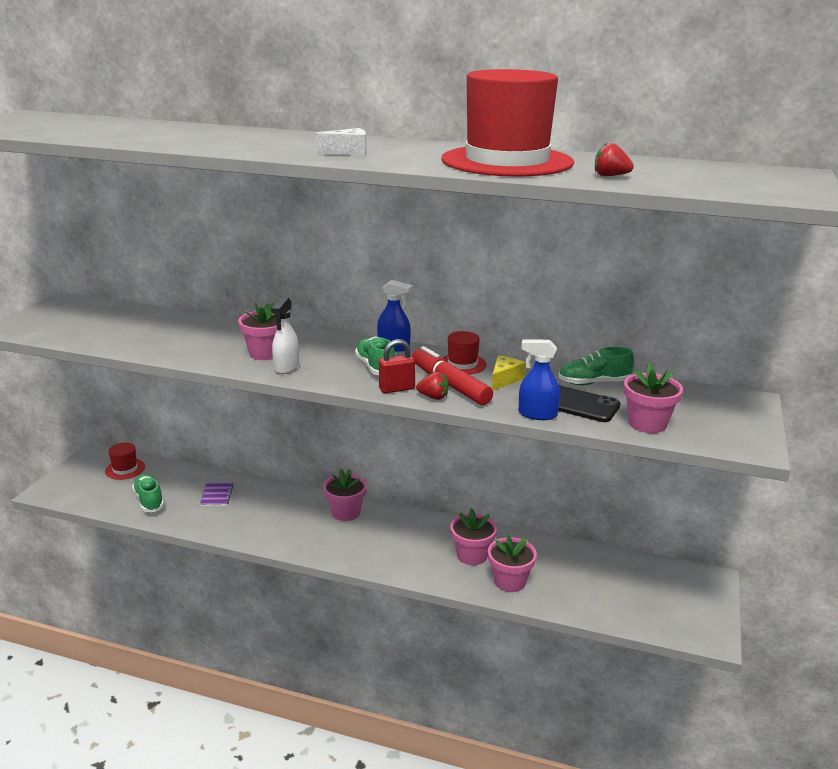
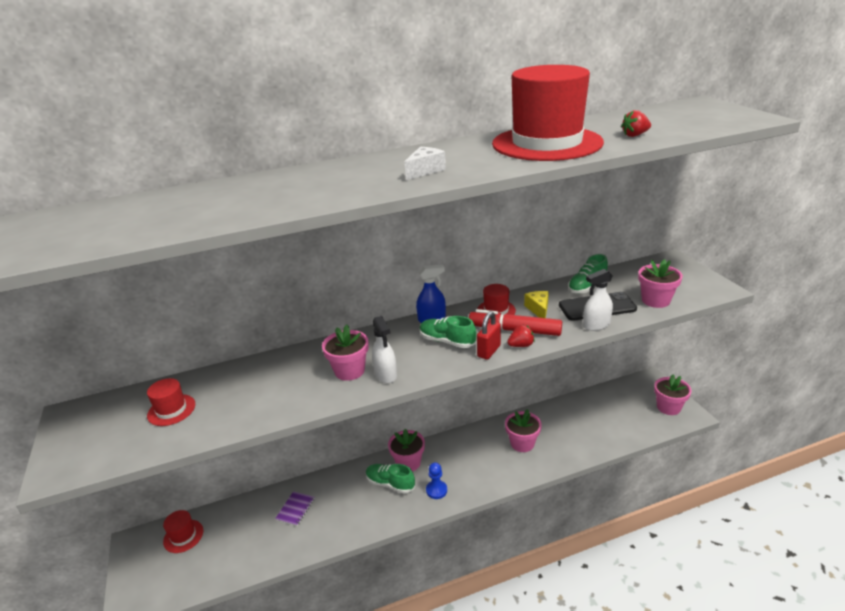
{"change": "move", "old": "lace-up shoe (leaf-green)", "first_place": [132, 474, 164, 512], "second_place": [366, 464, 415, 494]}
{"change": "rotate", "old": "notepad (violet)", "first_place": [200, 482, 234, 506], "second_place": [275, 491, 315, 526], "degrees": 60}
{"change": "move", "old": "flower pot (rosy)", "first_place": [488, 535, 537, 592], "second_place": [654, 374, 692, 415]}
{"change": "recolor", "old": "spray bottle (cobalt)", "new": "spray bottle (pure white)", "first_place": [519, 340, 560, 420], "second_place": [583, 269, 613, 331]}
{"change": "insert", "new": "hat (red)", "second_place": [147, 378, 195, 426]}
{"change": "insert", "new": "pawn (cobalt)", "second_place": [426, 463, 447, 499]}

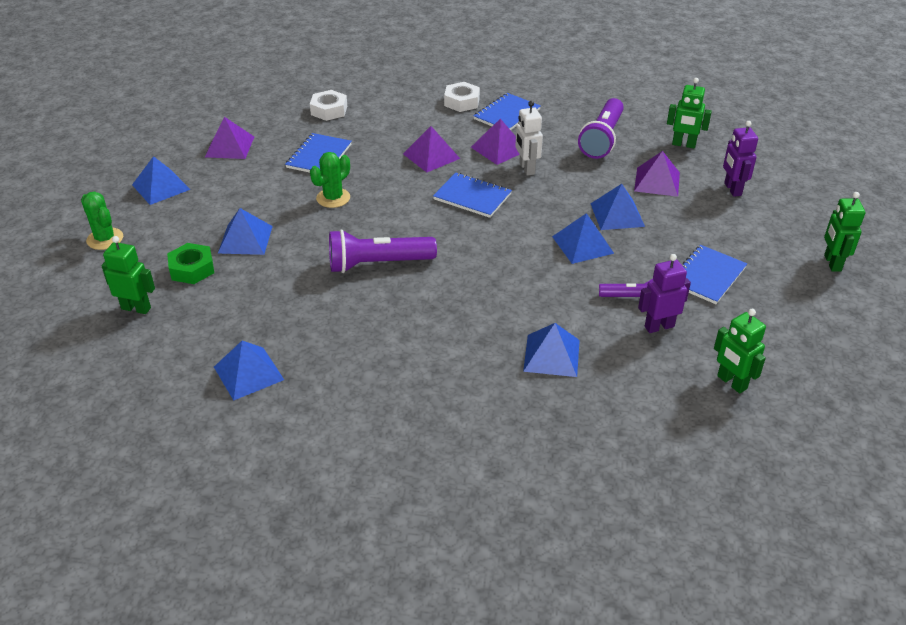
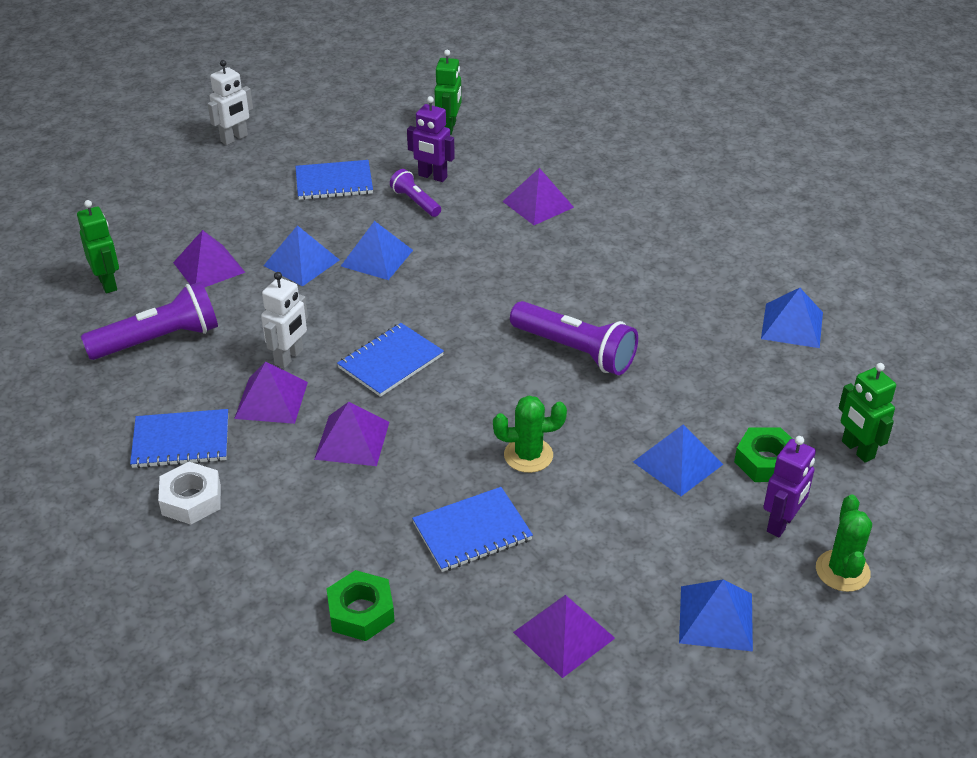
{"change": "recolor", "old": "hex nut (pure white)", "new": "hex nut (leaf-green)", "first_place": [310, 90, 347, 121], "second_place": [327, 570, 395, 641]}
{"change": "rotate", "old": "notepad (cobalt)", "first_place": [433, 173, 512, 218], "second_place": [337, 323, 444, 397], "degrees": 60}
{"change": "recolor", "old": "solid pyramid (cobalt)", "new": "solid pyramid (violet)", "first_place": [523, 323, 580, 377], "second_place": [502, 168, 574, 225]}
{"change": "move", "old": "robot figure (violet)", "first_place": [723, 121, 758, 197], "second_place": [763, 436, 816, 537]}
{"change": "recolor", "old": "robot figure (leaf-green)", "new": "robot figure (pure white)", "first_place": [824, 192, 865, 272], "second_place": [208, 60, 253, 145]}

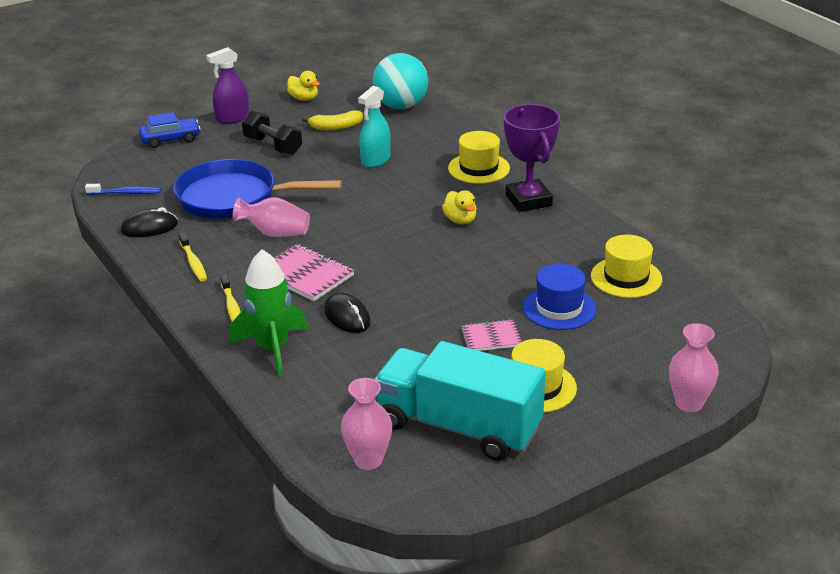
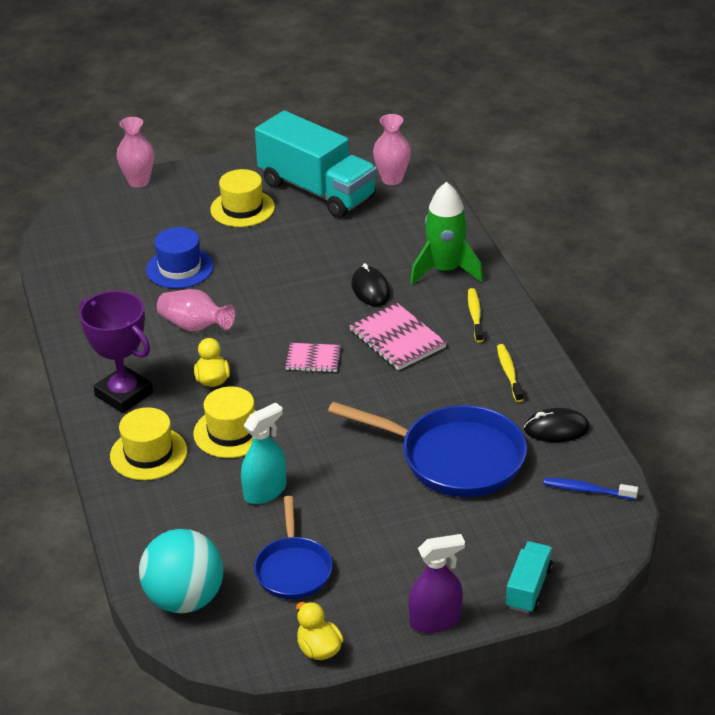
{"change": "replace", "old": "automobile (cobalt)", "new": "toy truck (teal)", "first_place": [139, 112, 201, 148], "second_place": [506, 541, 553, 613]}
{"change": "move", "old": "tall vase (rosy)", "first_place": [233, 197, 310, 237], "second_place": [157, 289, 235, 331]}
{"change": "delete", "old": "hand weight (ebony)", "first_place": [242, 110, 302, 155]}
{"change": "replace", "old": "banana (golden)", "new": "skillet (cobalt)", "first_place": [302, 111, 363, 130], "second_place": [254, 496, 333, 599]}
{"change": "move", "old": "notepad (rosy)", "first_place": [461, 319, 522, 351], "second_place": [285, 343, 341, 372]}
{"change": "rotate", "old": "prize cup (violet)", "first_place": [504, 104, 560, 212], "second_place": [79, 291, 153, 413], "degrees": -45}
{"change": "move", "old": "hat (golden)", "first_place": [591, 235, 662, 298], "second_place": [193, 386, 256, 458]}

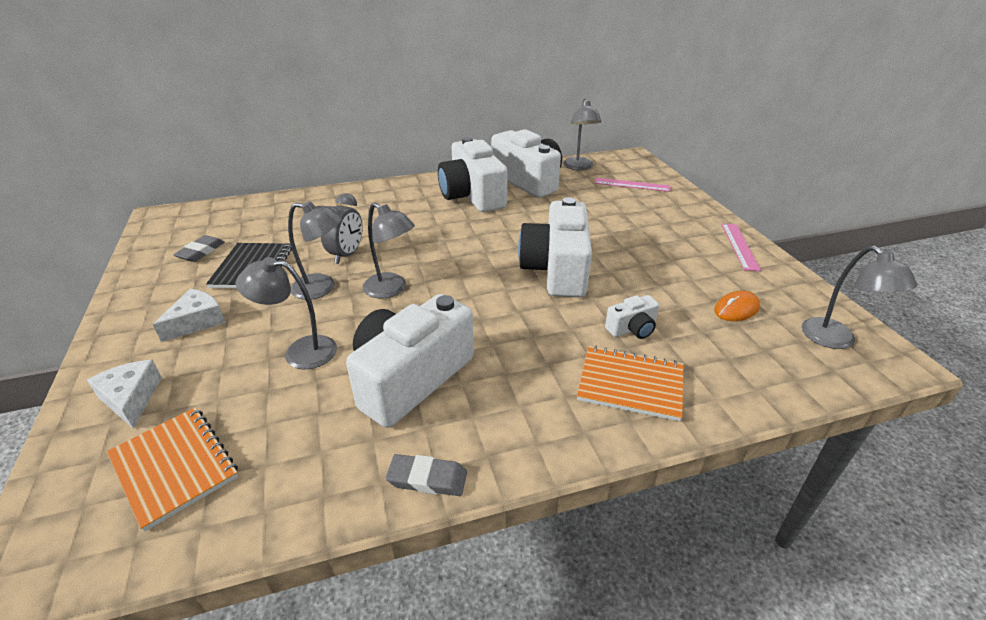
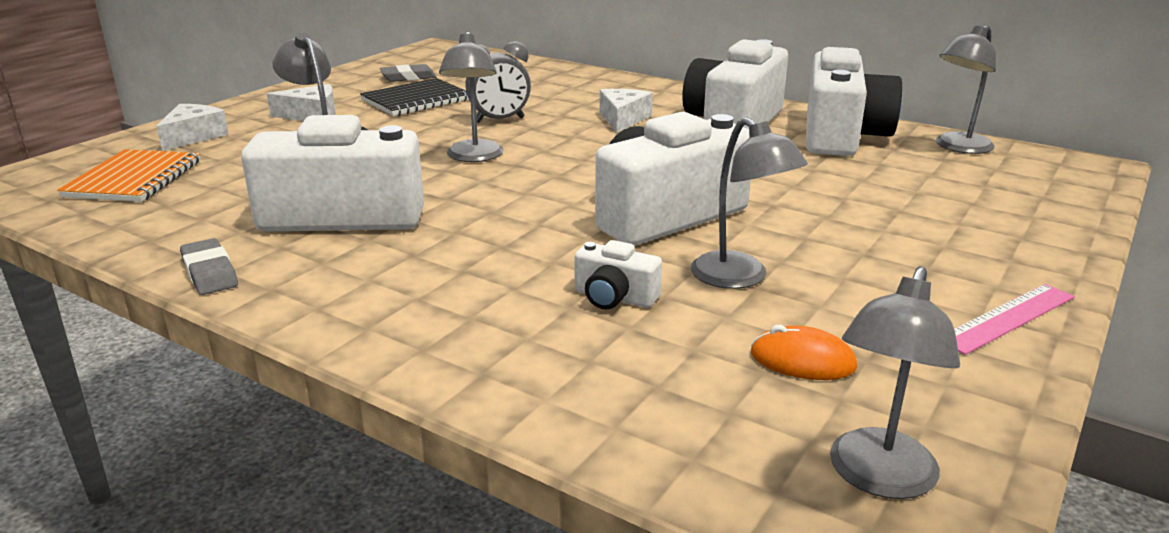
{"change": "move", "old": "reading lamp (ash-grey)", "first_place": [288, 201, 342, 300], "second_place": [691, 117, 808, 289]}
{"change": "delete", "old": "notepad (orange)", "first_place": [577, 346, 683, 421]}
{"change": "delete", "old": "measuring stick (rosy)", "first_place": [595, 178, 670, 192]}
{"change": "insert", "new": "cheese wedge (pure white)", "second_place": [600, 89, 653, 133]}

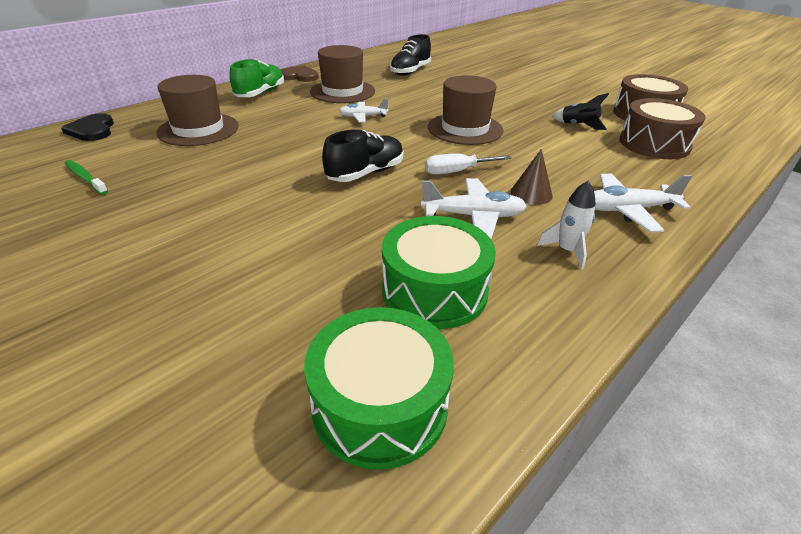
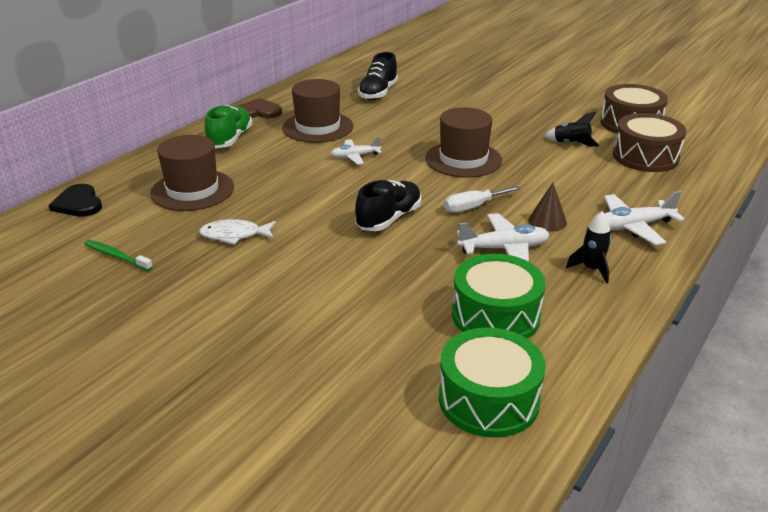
{"change": "recolor", "old": "rocket (pure white)", "new": "rocket (ebony)", "first_place": [537, 181, 596, 269], "second_place": [566, 211, 611, 283]}
{"change": "insert", "new": "fish (pure white)", "second_place": [199, 219, 276, 245]}

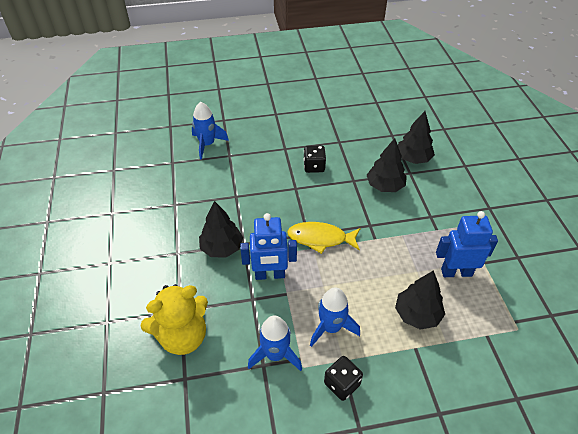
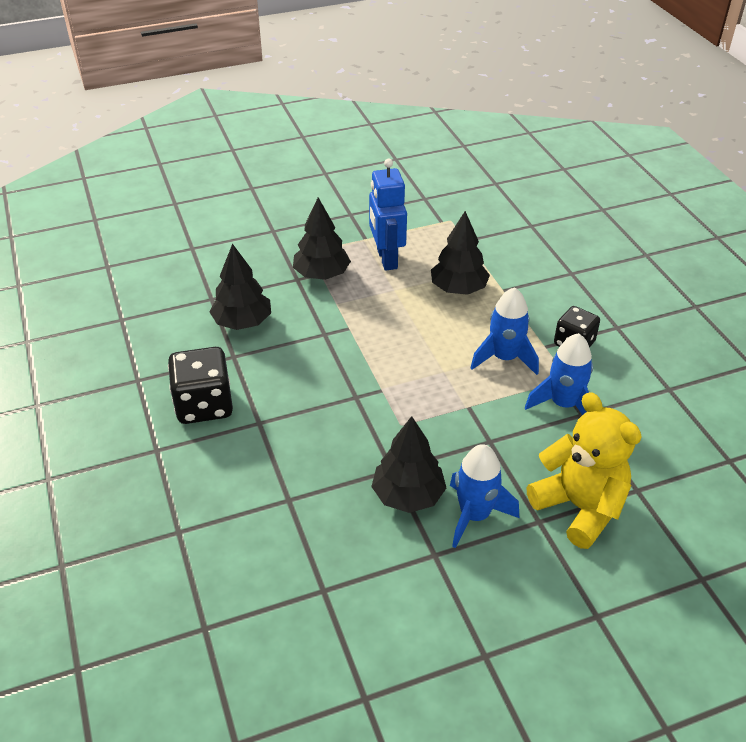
{"change": "move", "old": "rocket (cobalt)", "first_place": [192, 102, 229, 160], "second_place": [450, 444, 519, 548]}
{"change": "delete", "old": "robot figure (cobalt)", "first_place": [240, 213, 297, 280]}
{"change": "delete", "old": "fish (golden)", "first_place": [287, 222, 361, 254]}
{"change": "resize", "old": "dice (ebony)", "first_place": [303, 145, 326, 173], "second_place": [168, 347, 233, 424], "factor": 1.53}
{"change": "move", "old": "toy tree (ebony)", "first_place": [398, 111, 435, 164], "second_place": [293, 197, 351, 280]}

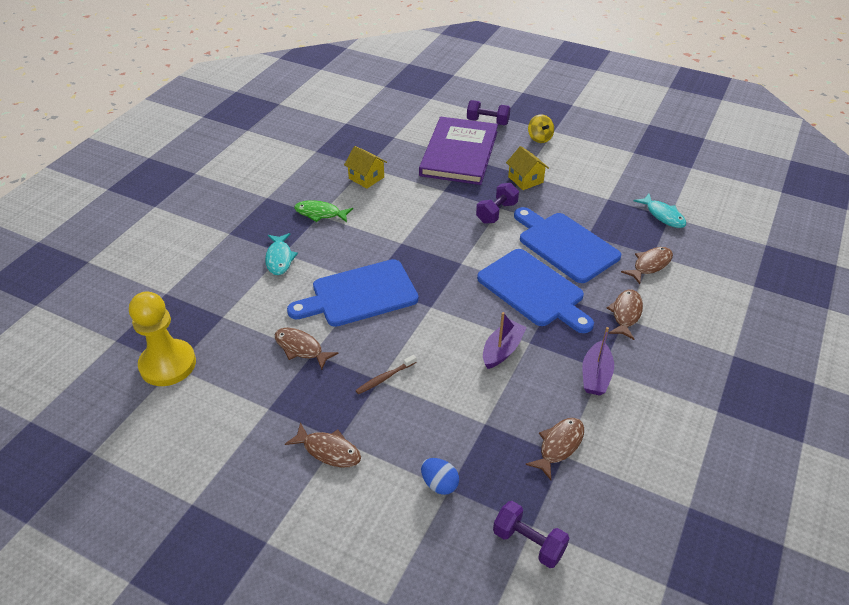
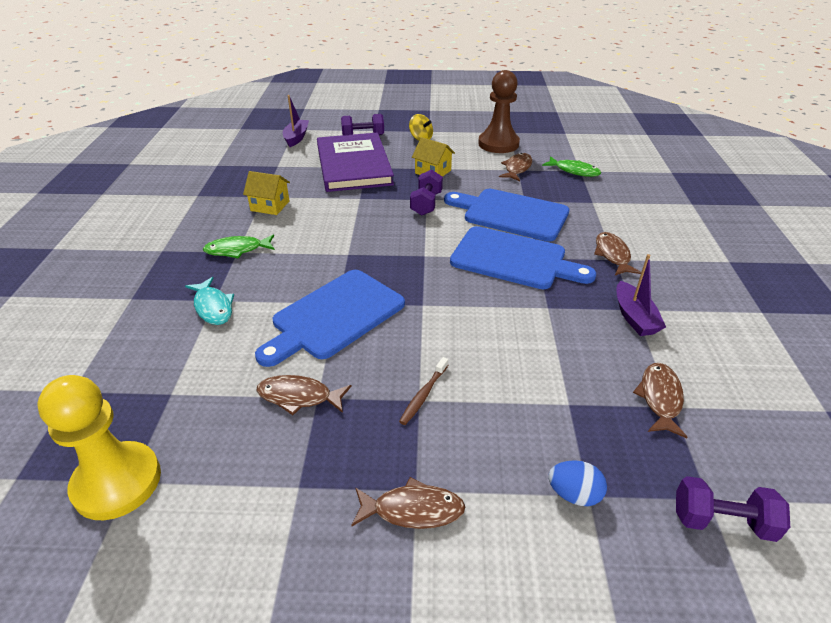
{"change": "move", "old": "boat (violet)", "first_place": [483, 312, 527, 369], "second_place": [283, 95, 309, 147]}
{"change": "move", "old": "fish (brown)", "first_place": [621, 247, 673, 284], "second_place": [499, 153, 532, 181]}
{"change": "recolor", "old": "fish (teal)", "new": "fish (leaf-green)", "first_place": [634, 194, 686, 228], "second_place": [542, 156, 601, 177]}
{"change": "insert", "new": "pawn (brown)", "second_place": [478, 70, 520, 153]}

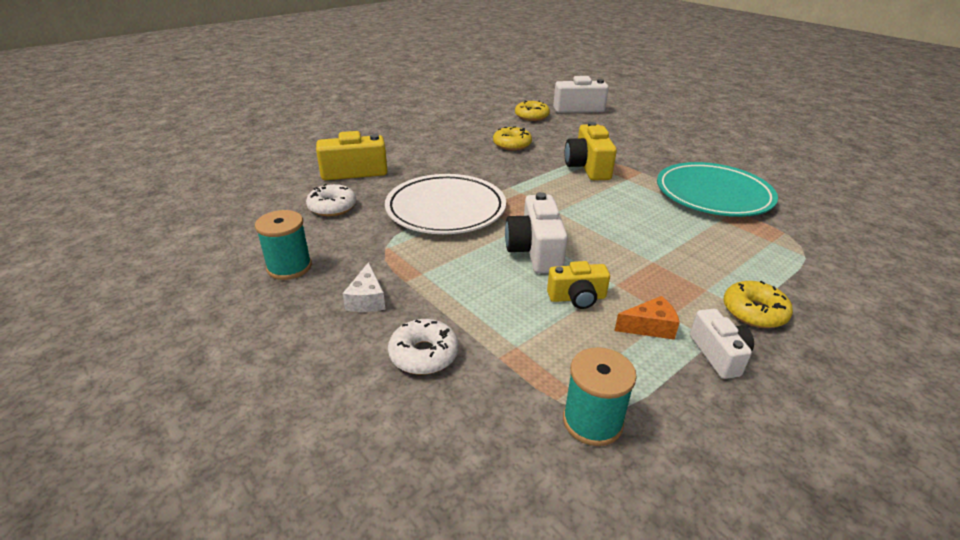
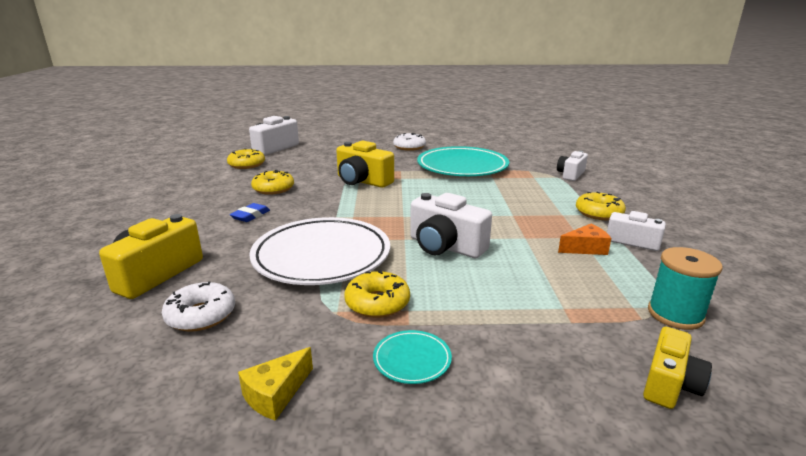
{"change": "replace", "old": "bobbin (teal)", "new": "cheese wedge (golden)", "first_place": [255, 210, 312, 280], "second_place": [238, 347, 313, 421]}
{"change": "replace", "old": "cheese wedge (pure white)", "new": "dinner plate (teal)", "first_place": [342, 262, 385, 312], "second_place": [373, 330, 452, 384]}
{"change": "move", "old": "glazed donut (pure white)", "first_place": [388, 319, 458, 375], "second_place": [393, 133, 426, 151]}
{"change": "move", "old": "compact camera (golden)", "first_place": [547, 261, 610, 309], "second_place": [643, 327, 712, 409]}
{"change": "rotate", "old": "cheese wedge (orange)", "first_place": [614, 296, 680, 340], "second_place": [558, 224, 611, 255], "degrees": 45}
{"change": "insert", "new": "gum eraser (cobalt)", "second_place": [230, 203, 270, 222]}
{"change": "insert", "new": "glazed donut (golden)", "second_place": [344, 271, 410, 318]}
{"change": "insert", "new": "compact camera (pure white)", "second_place": [557, 151, 588, 181]}

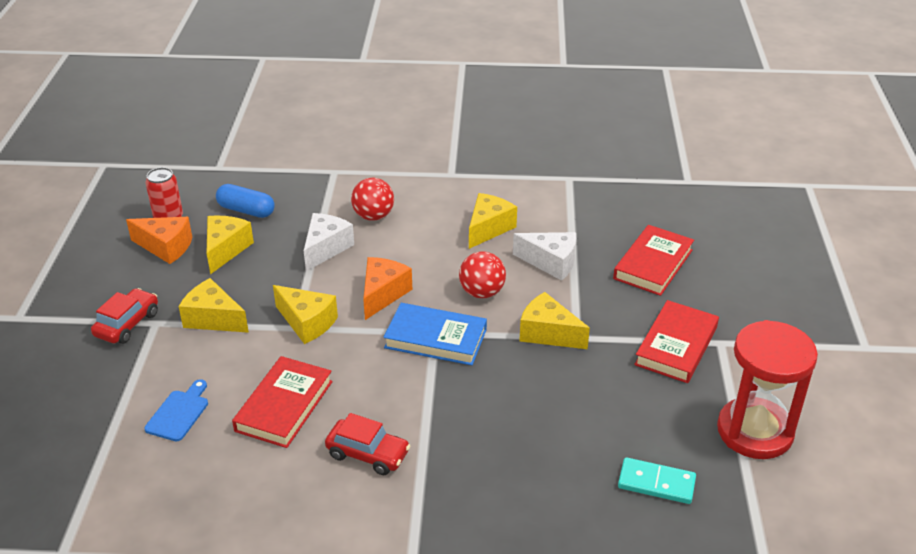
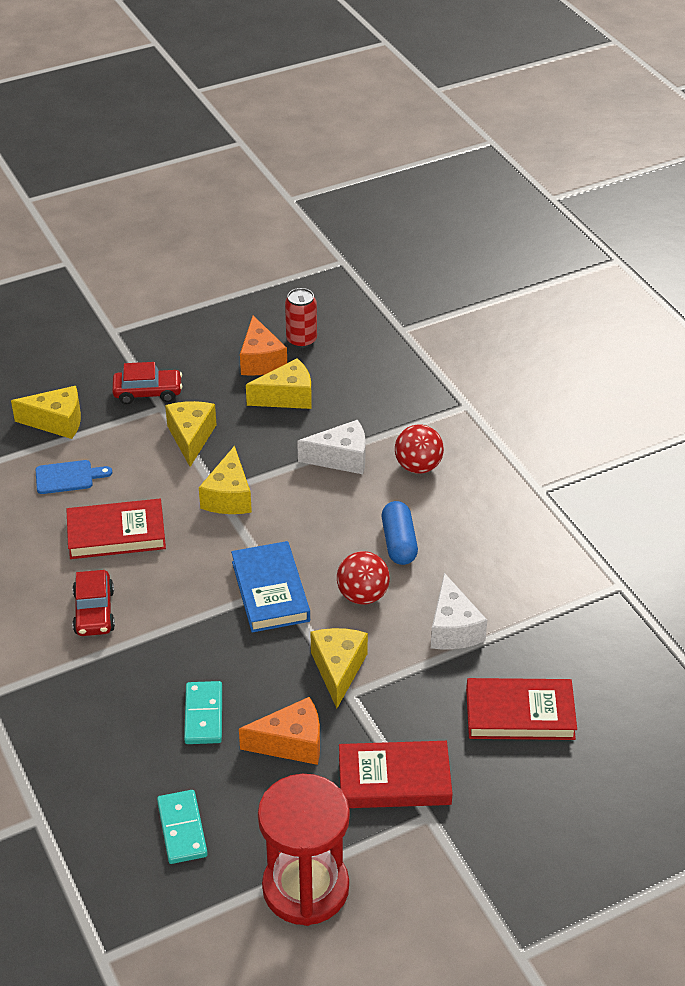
{"change": "move", "old": "capsule (cobalt)", "first_place": [216, 184, 275, 218], "second_place": [382, 501, 418, 565]}
{"change": "move", "old": "cheese wedge (orange)", "first_place": [363, 257, 412, 320], "second_place": [239, 697, 320, 765]}
{"change": "move", "old": "cheese wedge (golden)", "first_place": [469, 193, 517, 249], "second_place": [11, 386, 81, 439]}
{"change": "insert", "new": "domino (teal)", "second_place": [184, 681, 222, 744]}

